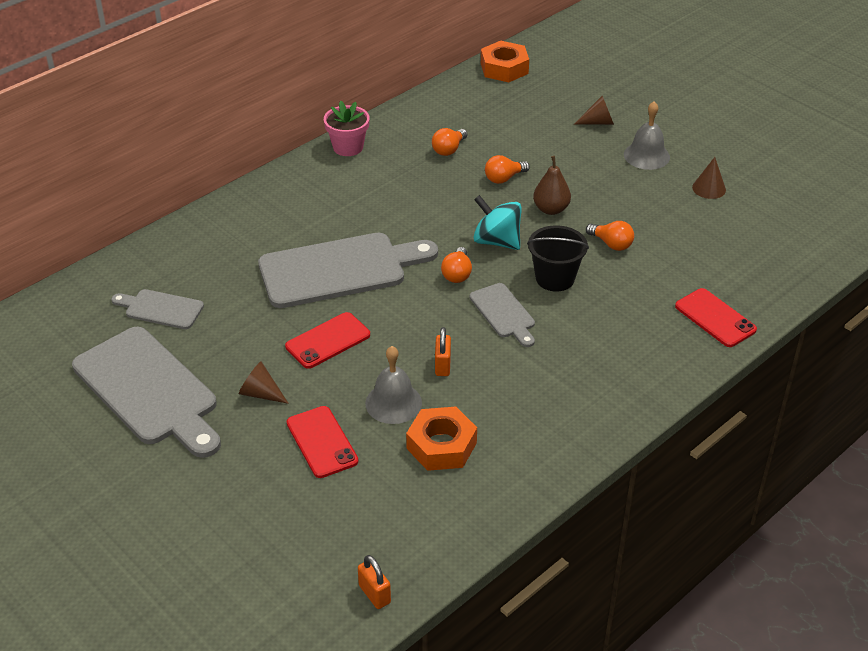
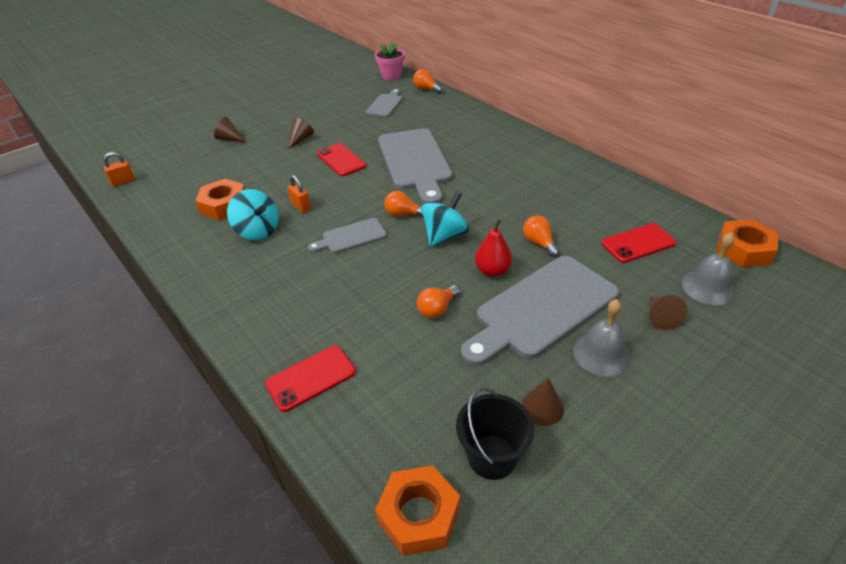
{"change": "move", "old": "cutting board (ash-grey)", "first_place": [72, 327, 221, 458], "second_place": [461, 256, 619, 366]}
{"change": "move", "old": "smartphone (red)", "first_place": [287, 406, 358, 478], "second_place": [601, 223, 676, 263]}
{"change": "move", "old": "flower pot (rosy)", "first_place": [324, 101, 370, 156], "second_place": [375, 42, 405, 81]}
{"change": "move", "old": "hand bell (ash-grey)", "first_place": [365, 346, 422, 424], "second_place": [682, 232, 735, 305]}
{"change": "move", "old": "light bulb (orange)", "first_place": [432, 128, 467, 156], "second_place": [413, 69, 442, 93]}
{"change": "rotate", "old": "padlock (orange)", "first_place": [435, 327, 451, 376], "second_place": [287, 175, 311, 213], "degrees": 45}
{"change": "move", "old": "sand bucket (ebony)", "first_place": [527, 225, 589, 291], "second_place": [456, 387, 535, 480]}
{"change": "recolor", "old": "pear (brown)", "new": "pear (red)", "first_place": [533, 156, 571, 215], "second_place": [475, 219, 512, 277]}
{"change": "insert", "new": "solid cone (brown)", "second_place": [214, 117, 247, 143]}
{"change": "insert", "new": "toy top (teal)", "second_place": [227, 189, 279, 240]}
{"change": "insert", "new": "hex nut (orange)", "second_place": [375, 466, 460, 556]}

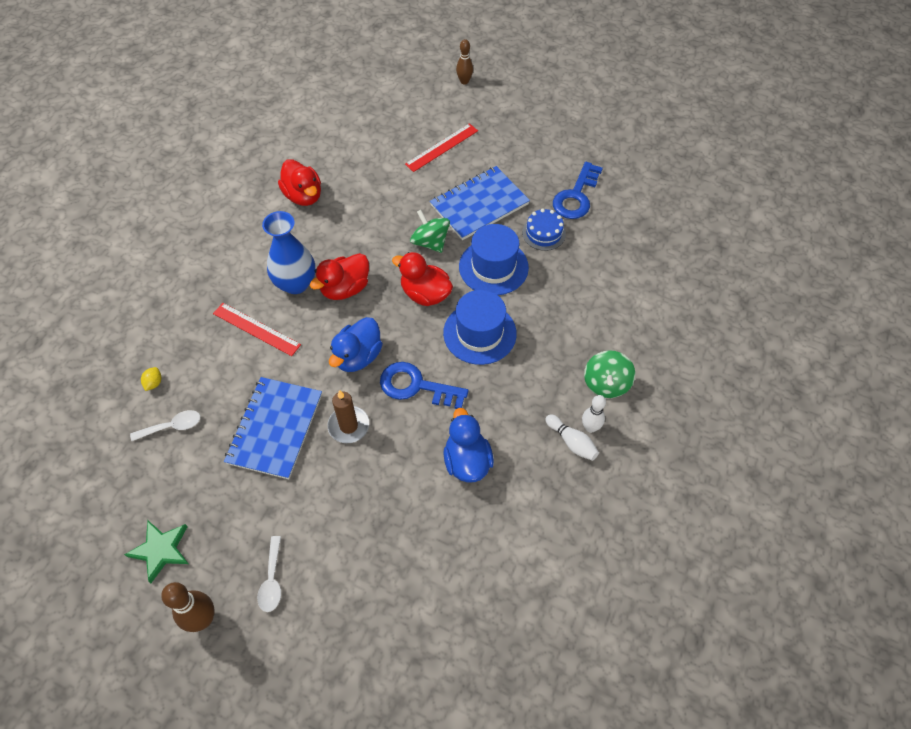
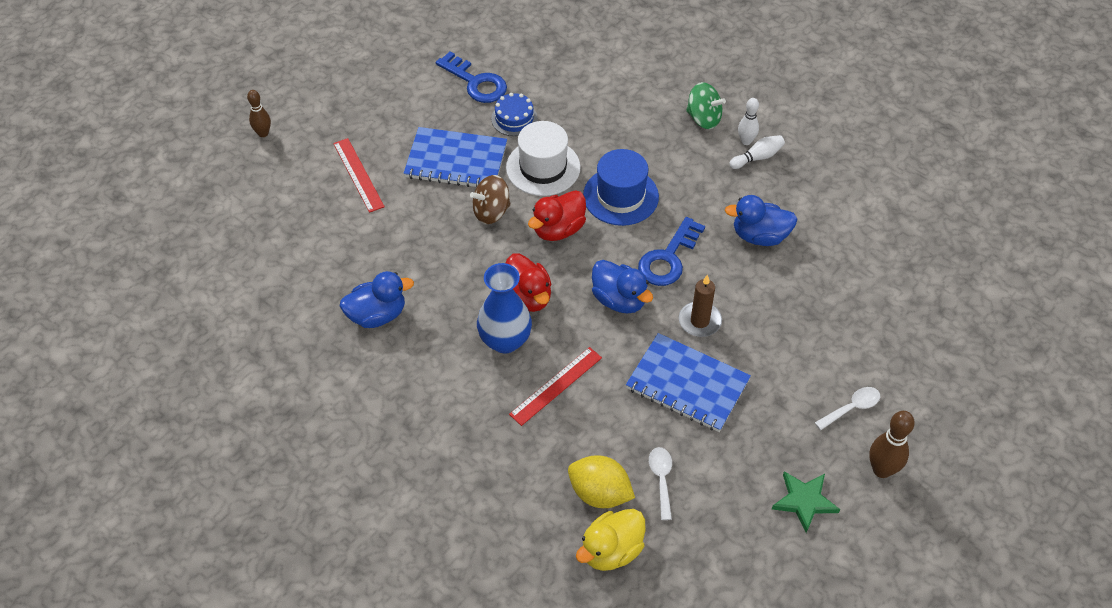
{"change": "resize", "old": "lemon (golden)", "first_place": [141, 367, 161, 391], "second_place": [568, 455, 635, 508], "factor": 2.3}
{"change": "rotate", "old": "tablespoon (pure white)", "first_place": [257, 536, 281, 612], "second_place": [815, 387, 880, 430], "degrees": -45}
{"change": "recolor", "old": "duck (red)", "new": "duck (cobalt)", "first_place": [278, 159, 321, 206], "second_place": [340, 271, 414, 328]}
{"change": "recolor", "old": "toy top (leaf-green)", "new": "toy top (brown)", "first_place": [410, 210, 450, 253], "second_place": [470, 175, 511, 224]}
{"change": "rotate", "old": "notepad (cobalt)", "first_place": [430, 166, 530, 240], "second_place": [403, 127, 507, 187], "degrees": -60}
{"change": "recolor", "old": "hat (cobalt)", "new": "hat (pure white)", "first_place": [459, 224, 529, 295], "second_place": [506, 121, 581, 196]}
{"change": "insert", "new": "duck (golden)", "second_place": [576, 509, 645, 571]}

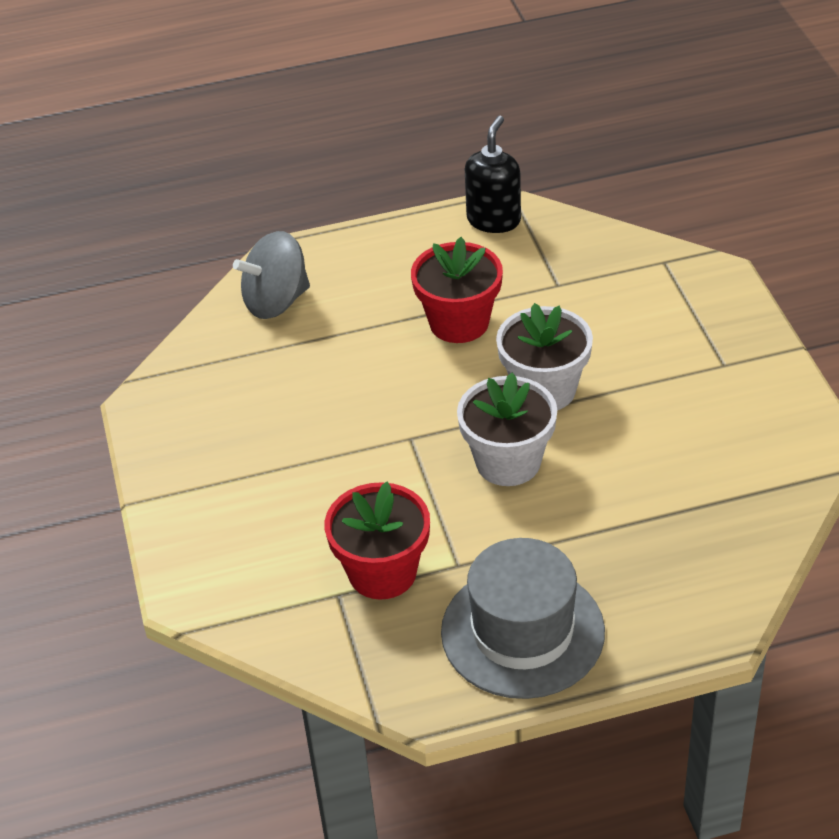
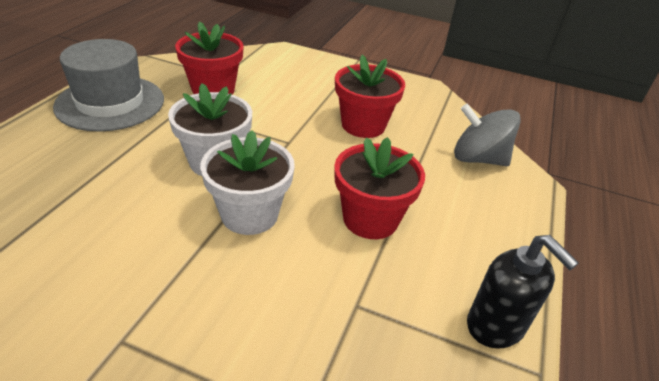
{"change": "rotate", "old": "toy top (ash-grey)", "first_place": [233, 231, 310, 319], "second_place": [454, 104, 521, 166], "degrees": -75}
{"change": "insert", "new": "flower pot (red)", "second_place": [335, 55, 405, 138]}

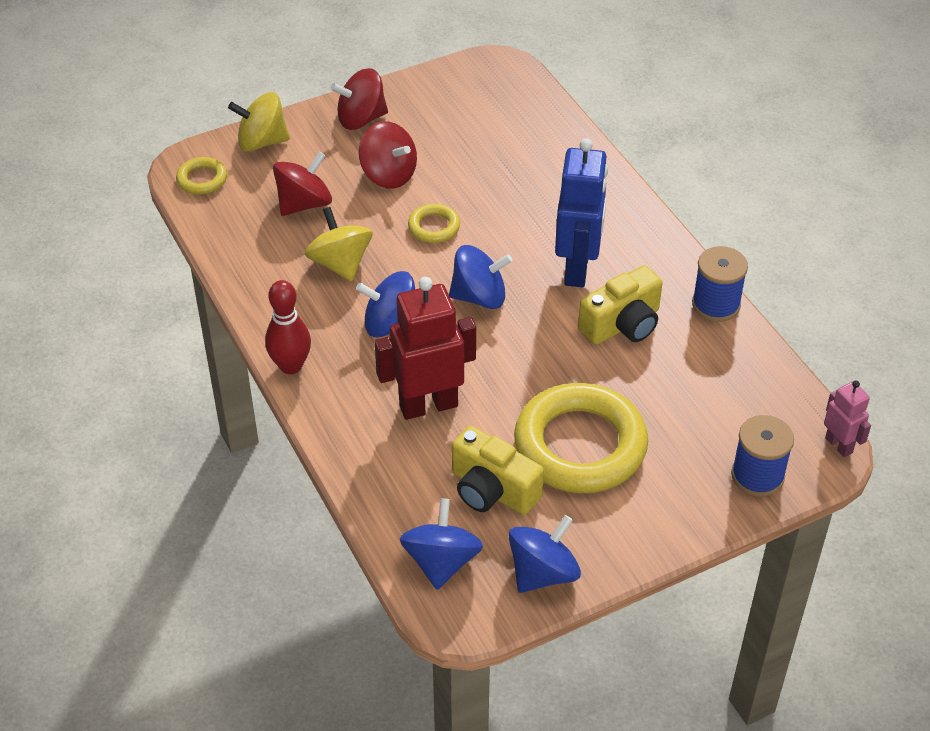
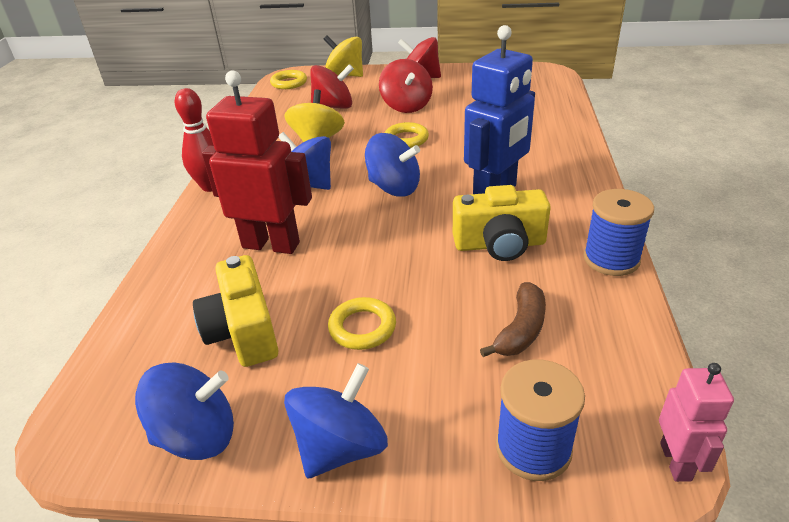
{"change": "move", "old": "toy top (cobalt)", "first_place": [400, 498, 483, 590], "second_place": [284, 363, 388, 478]}
{"change": "resize", "old": "ring (golden)", "first_place": [514, 383, 648, 493], "second_place": [328, 297, 396, 350], "factor": 0.44}
{"change": "insert", "new": "banana (brown)", "second_place": [480, 282, 546, 357]}

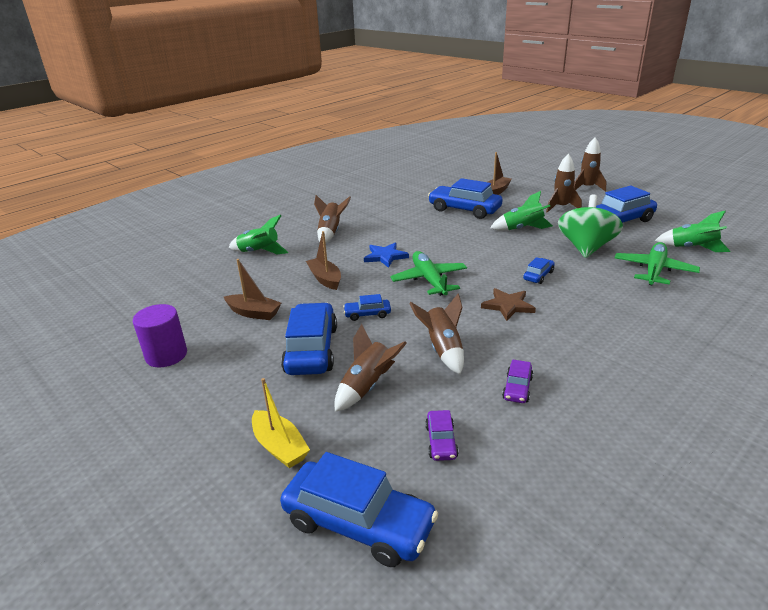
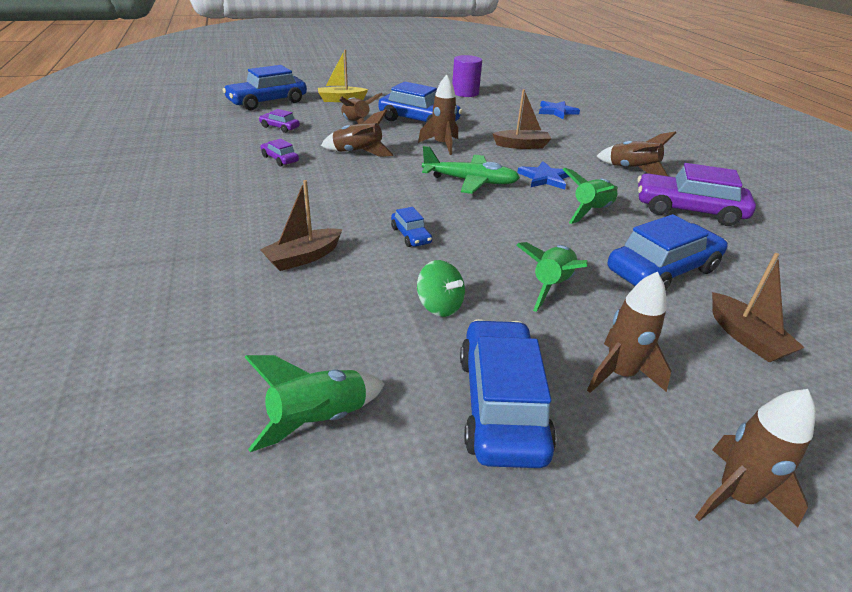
{"change": "move", "old": "boat (brown)", "first_place": [224, 259, 281, 320], "second_place": [260, 180, 342, 271]}
{"change": "move", "old": "rocket (leaf-green)", "first_place": [229, 214, 288, 254], "second_place": [562, 168, 618, 224]}
{"change": "replace", "old": "automobile (cobalt)", "new": "rocket (brown)", "first_place": [343, 294, 391, 321], "second_place": [418, 75, 458, 155]}
{"change": "delete", "old": "five-pointed star (brown)", "first_place": [481, 288, 536, 321]}
{"change": "resize", "old": "toy top (leaf-green)", "first_place": [558, 194, 623, 258], "second_place": [417, 260, 465, 317], "factor": 0.53}
{"change": "delete", "old": "toy plane (leaf-green)", "first_place": [615, 242, 700, 285]}
{"change": "insert", "new": "five-pointed star (cobalt)", "second_place": [539, 101, 580, 119]}
{"change": "insert", "new": "automobile (violet)", "second_place": [638, 163, 756, 226]}

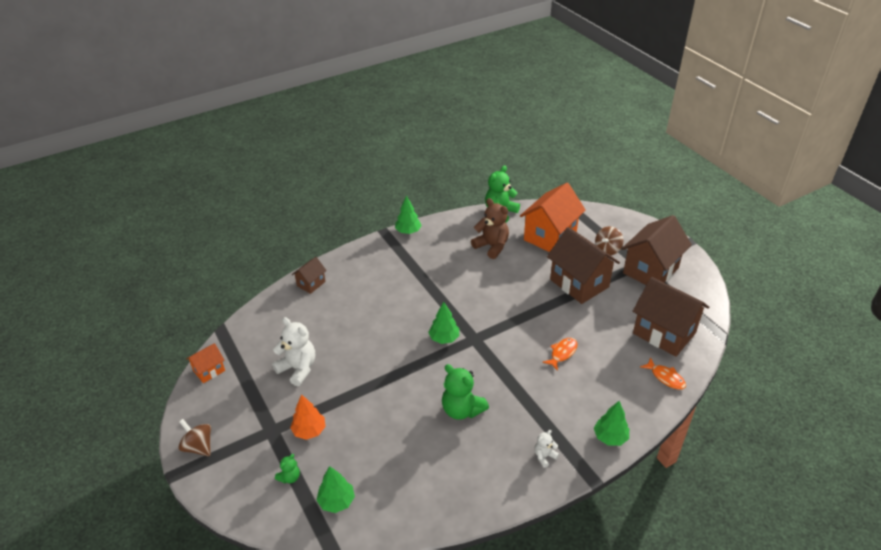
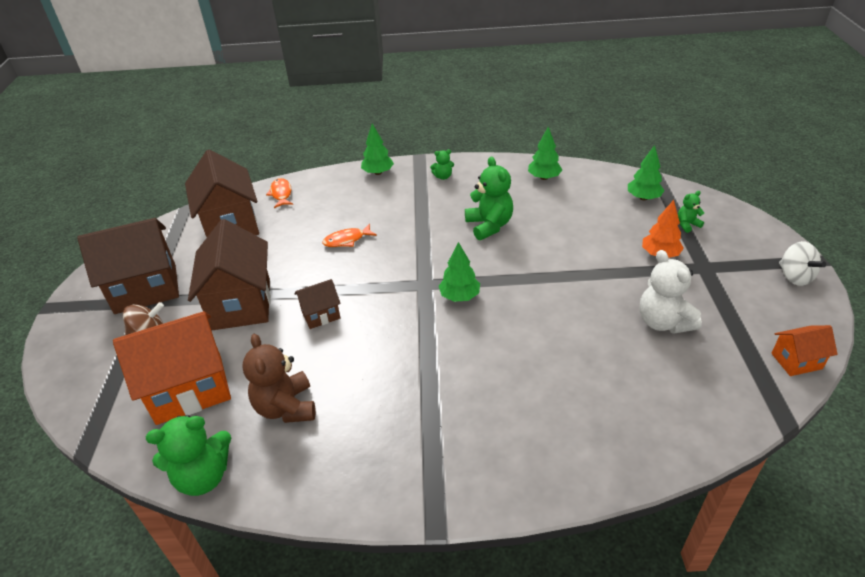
{"change": "recolor", "old": "toy top (brown)", "new": "toy top (pure white)", "first_place": [178, 419, 211, 456], "second_place": [779, 241, 826, 286]}
{"change": "move", "old": "house (brown)", "first_place": [292, 257, 327, 294], "second_place": [294, 279, 341, 329]}
{"change": "move", "old": "toy tree (leaf-green)", "first_place": [395, 195, 422, 234], "second_place": [528, 127, 562, 180]}
{"change": "recolor", "old": "teddy (pure white)", "new": "teddy (leaf-green)", "first_place": [534, 430, 559, 468], "second_place": [430, 149, 454, 180]}

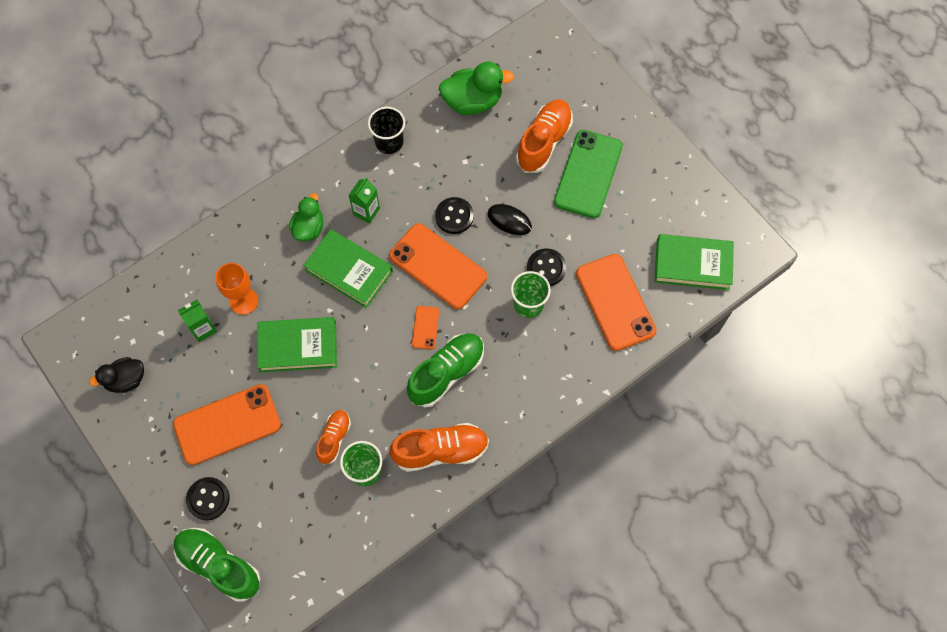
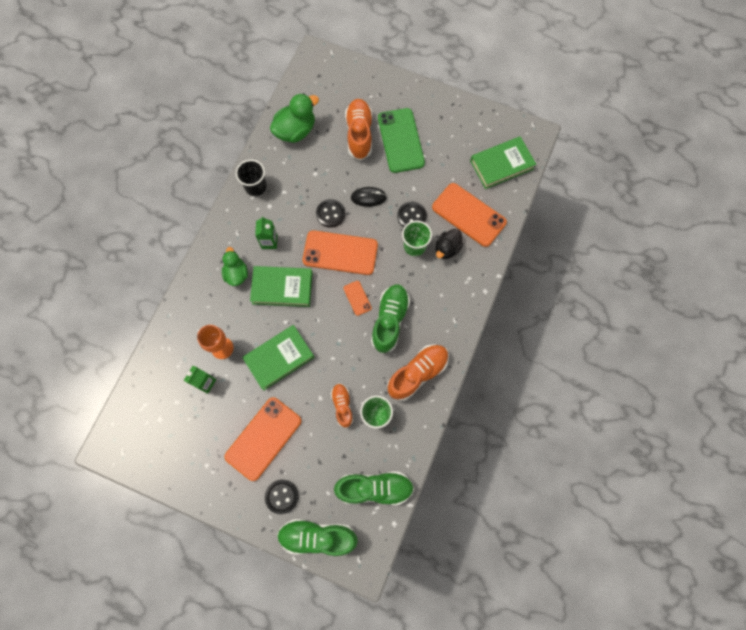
{"change": "move", "old": "duck (ebony)", "first_place": [89, 357, 144, 393], "second_place": [436, 229, 463, 259]}
{"change": "insert", "new": "lace-up shoe (leaf-green)", "second_place": [334, 472, 414, 505]}

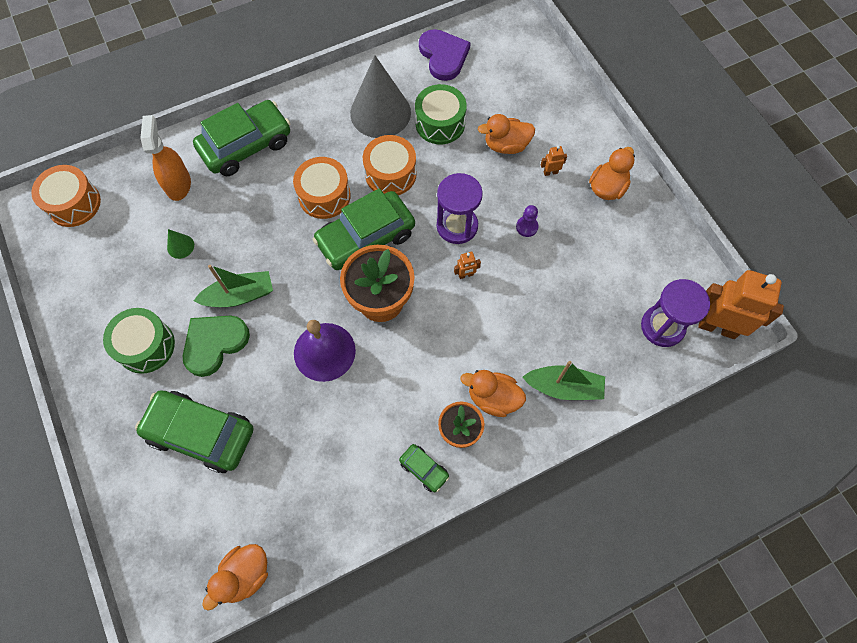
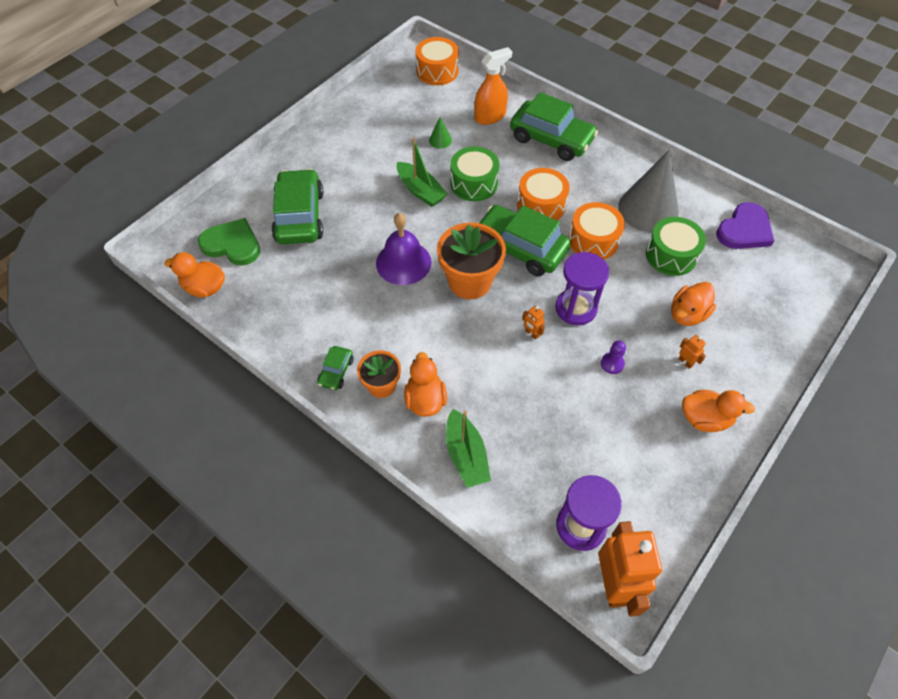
{"change": "move", "old": "drum (leaf-green)", "first_place": [103, 308, 175, 374], "second_place": [450, 146, 499, 201]}
{"change": "move", "old": "heart (leaf-green)", "first_place": [183, 316, 250, 377], "second_place": [198, 218, 260, 266]}
{"change": "rotate", "old": "duck (orange)", "first_place": [477, 114, 535, 154], "second_place": [671, 282, 716, 326], "degrees": -105}

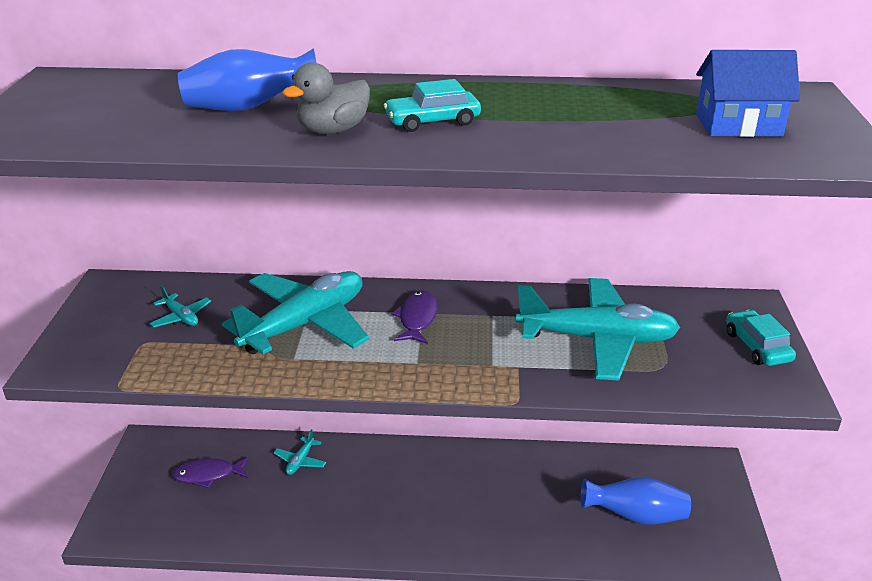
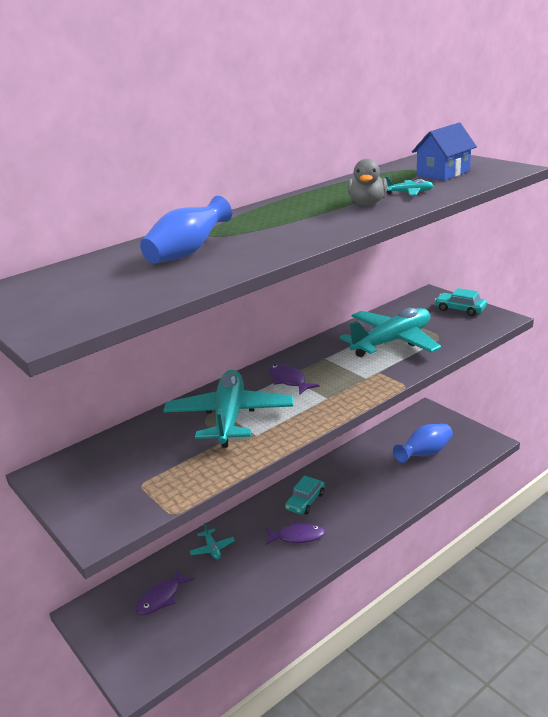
{"change": "move", "old": "toy plane (teal)", "first_place": [149, 286, 211, 327], "second_place": [384, 176, 434, 196]}
{"change": "move", "old": "duck (ash-grey)", "first_place": [282, 62, 370, 134], "second_place": [347, 159, 388, 205]}
{"change": "move", "old": "automobile (teal)", "first_place": [384, 79, 481, 132], "second_place": [285, 476, 325, 515]}
{"change": "insert", "new": "fish (violet)", "second_place": [265, 521, 325, 545]}

